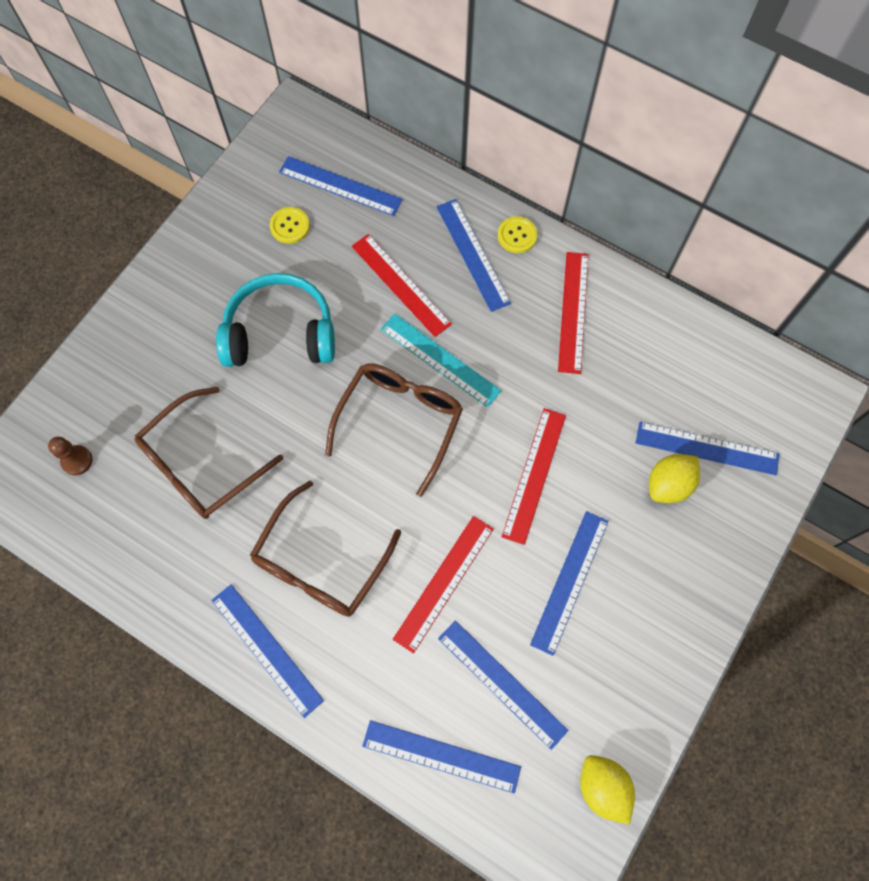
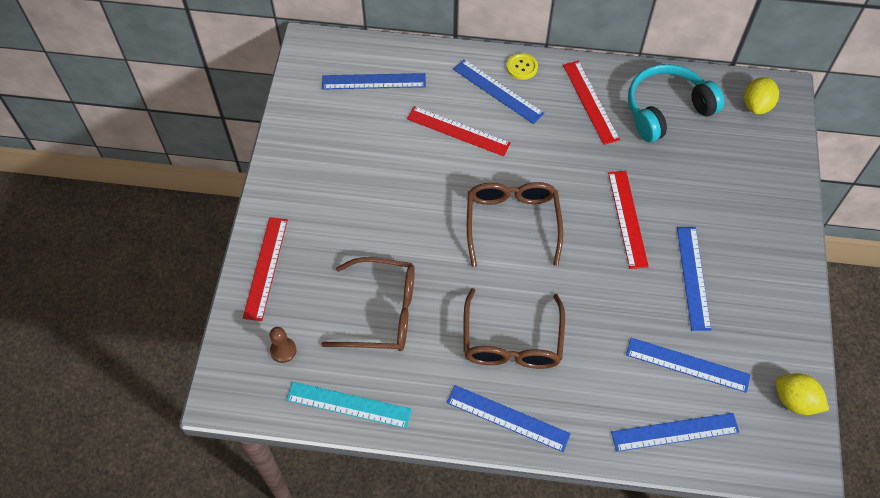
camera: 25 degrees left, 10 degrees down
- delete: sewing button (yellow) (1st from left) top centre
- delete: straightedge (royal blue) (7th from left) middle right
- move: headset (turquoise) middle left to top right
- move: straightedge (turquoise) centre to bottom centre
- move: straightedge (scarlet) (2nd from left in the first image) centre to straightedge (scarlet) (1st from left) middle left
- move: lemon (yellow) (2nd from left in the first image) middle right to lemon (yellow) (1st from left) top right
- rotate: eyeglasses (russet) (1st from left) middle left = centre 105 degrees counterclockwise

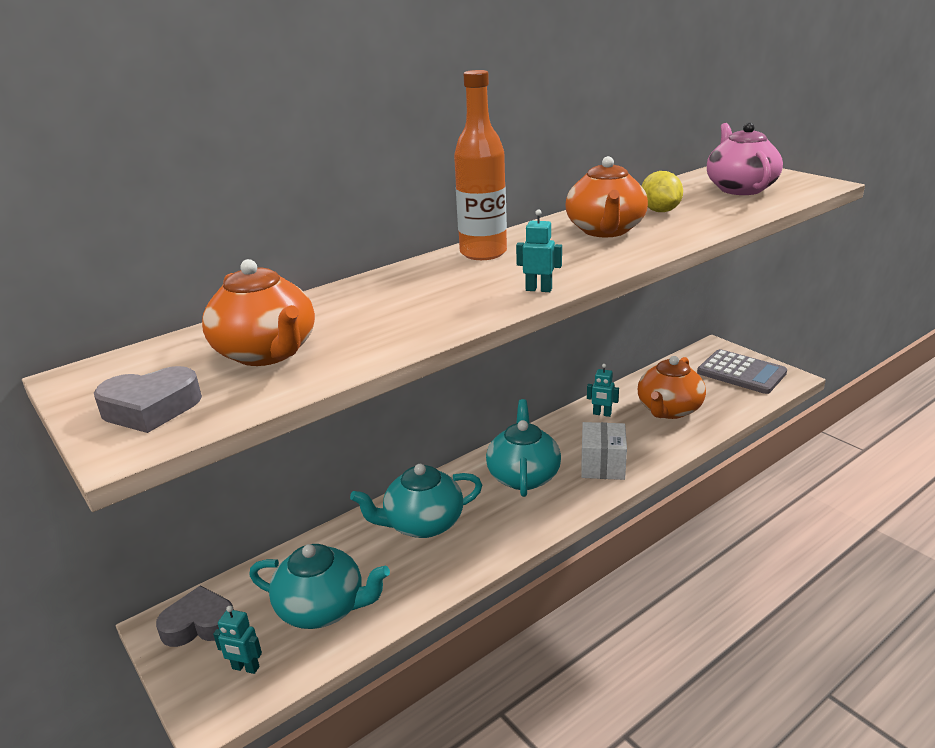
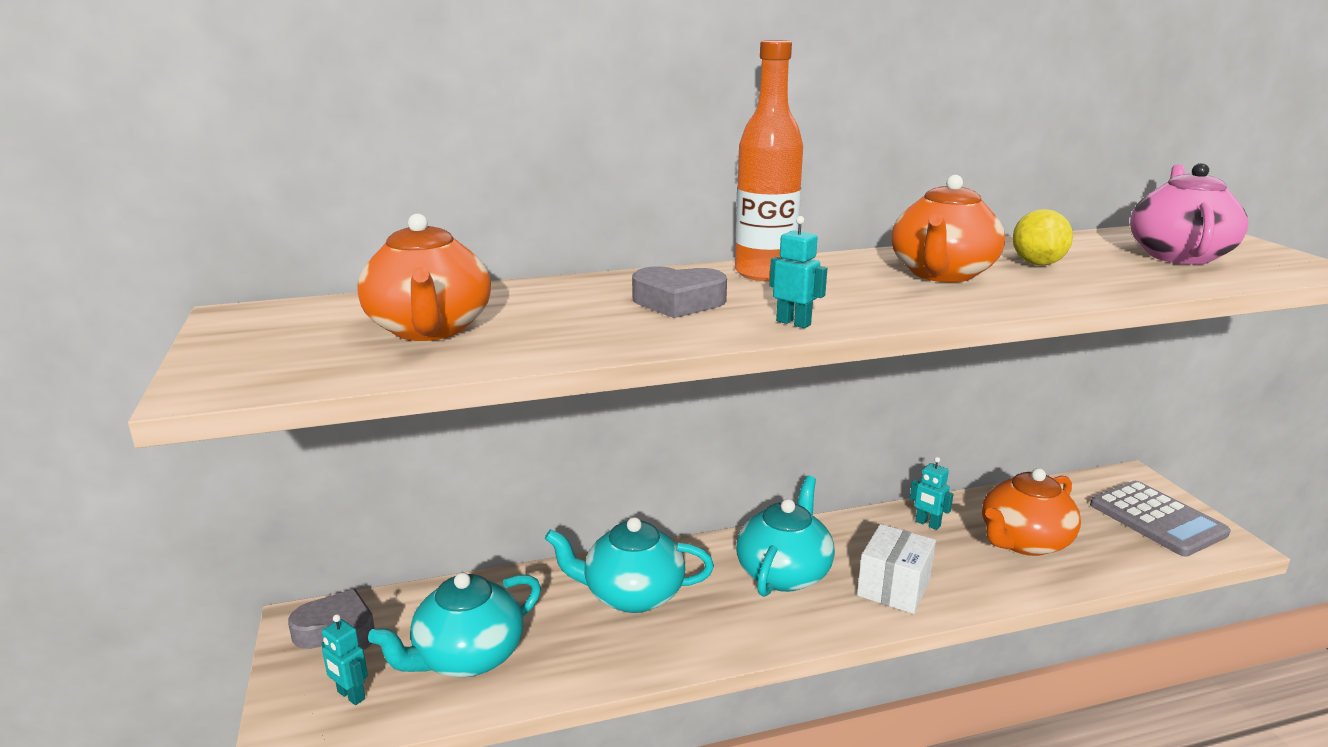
camera: 20 degrees right, 5 degrees down
- move: heart shape (ash-grey) (1st from left in the first image) middle left to heart shape (ash-grey) (2nd from left) centre
- rotate: china teapot (turquoise) (1st from left) bottom centre = bottom centre 105 degrees clockwise

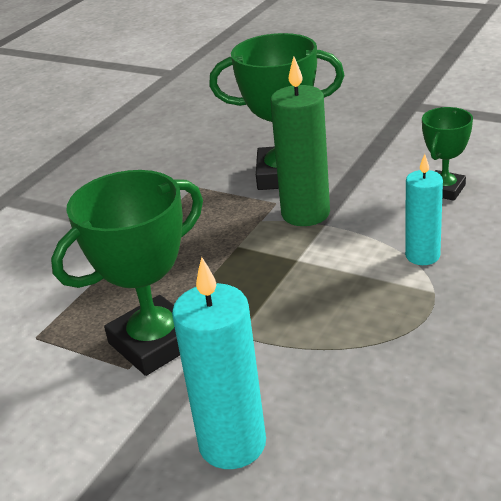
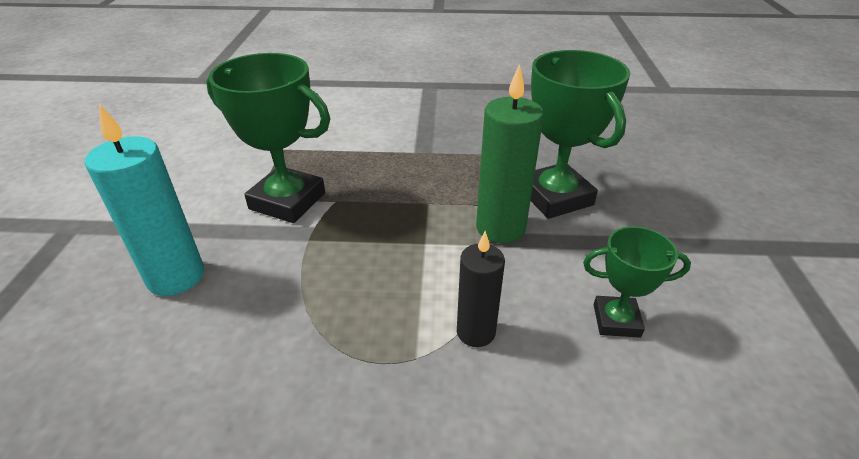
camera: 60 degrees right, 5 degrees up
- recolor: pillar candle (turquoise) (2nd from left) middle right to pillar candle (jet-black) centre

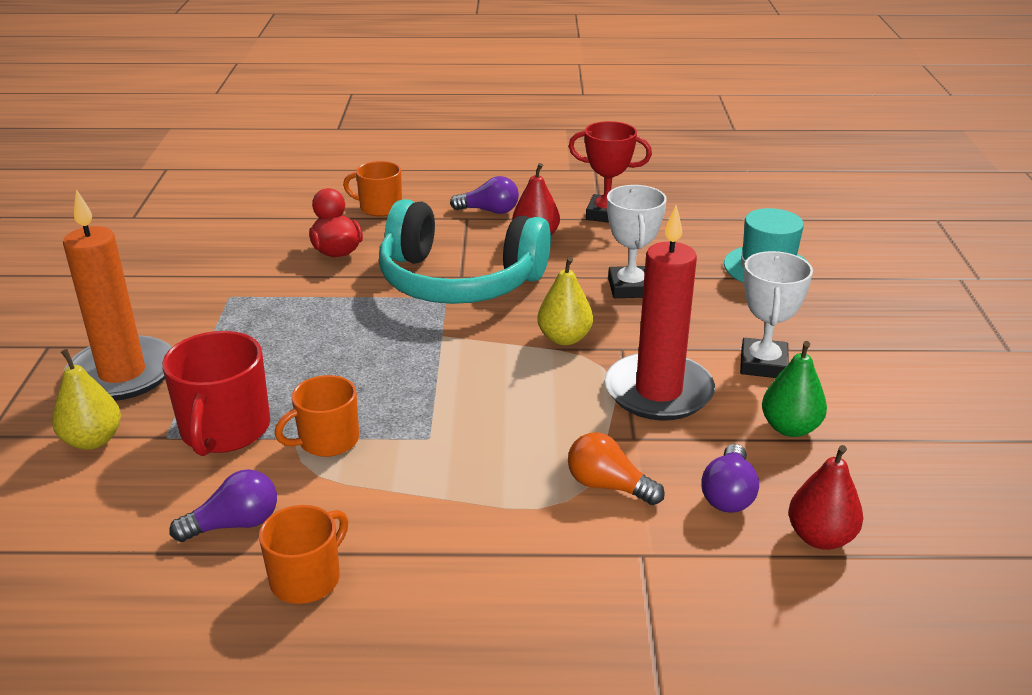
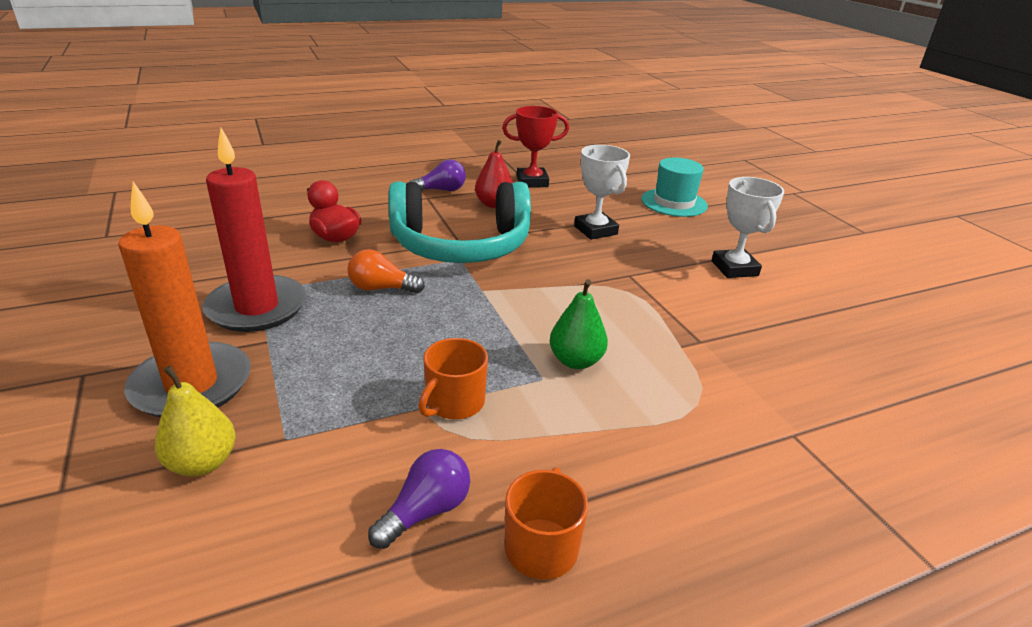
camera: 25 degrees left, 0 degrees up
- delete: mug (scarlet) middle left
- delete: mug (orange) (3rd from left) top centre
- delete: pear (yellow) (2nd from left) centre
- delete: bulb (purple) (3rd from left) bottom right
- delete: pear (scarlet) (2nd from left) bottom right
- move: bulb (orange) bottom centre to centre
- move: pillar candle (scarlet) centre to middle left
- move: pear (green) middle right to centre

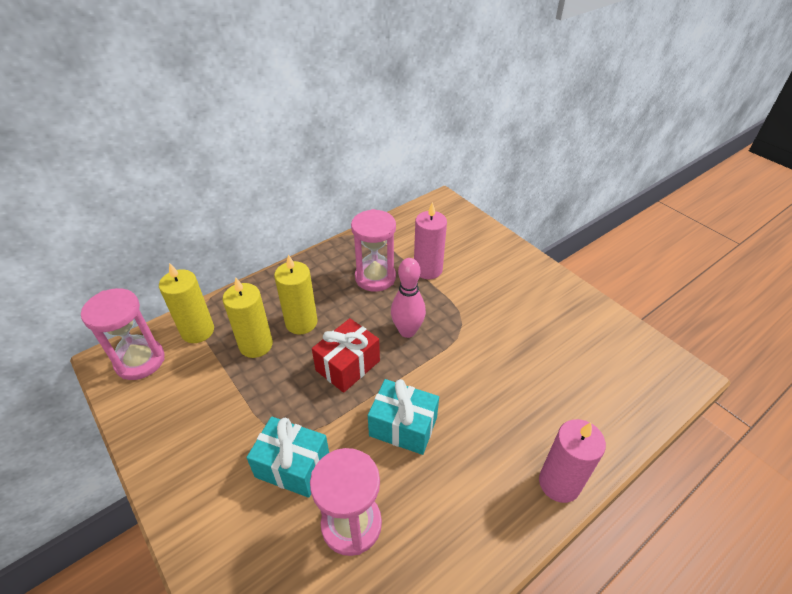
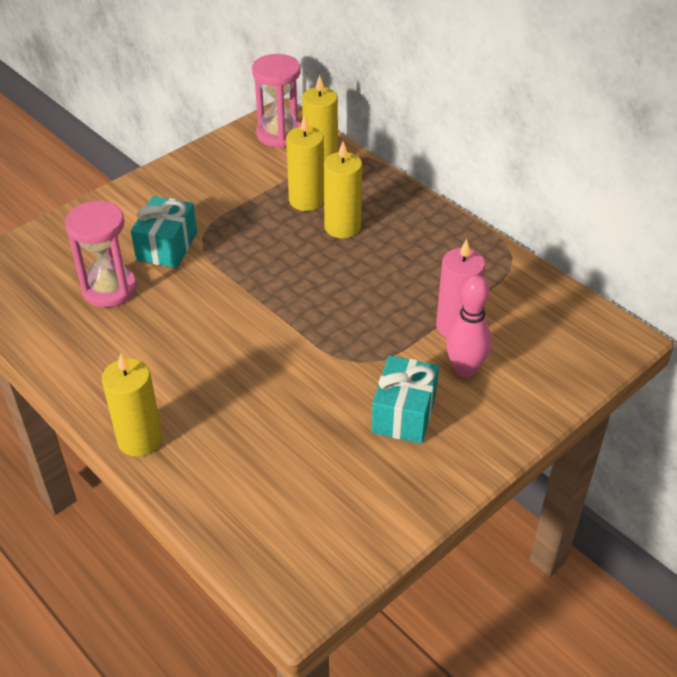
camera: 85 degrees right, 0 degrees up
- delete: wrapped gift (scarlet) centre
- delete: hourglass (rosy) (3rd from left) centre
- move: wrapped gift (turquoise) (2nd from left) bottom centre to centre
- move: tenpin (rosy) centre to middle right
- recolor: pillar candle (rosy) (2nd from left) bottom right to pillar candle (yellow) (1st from left) middle left

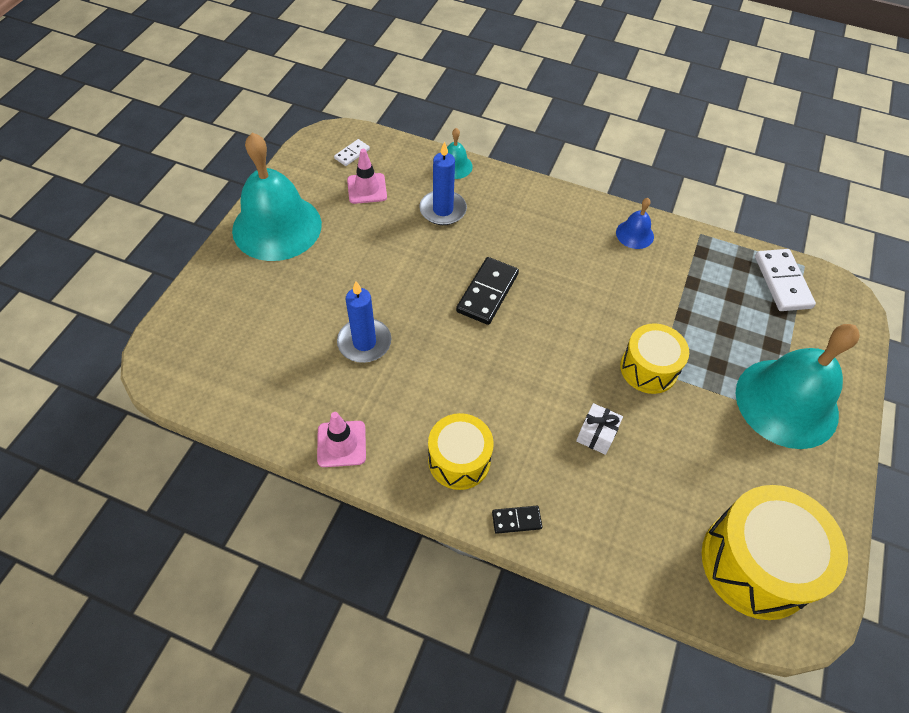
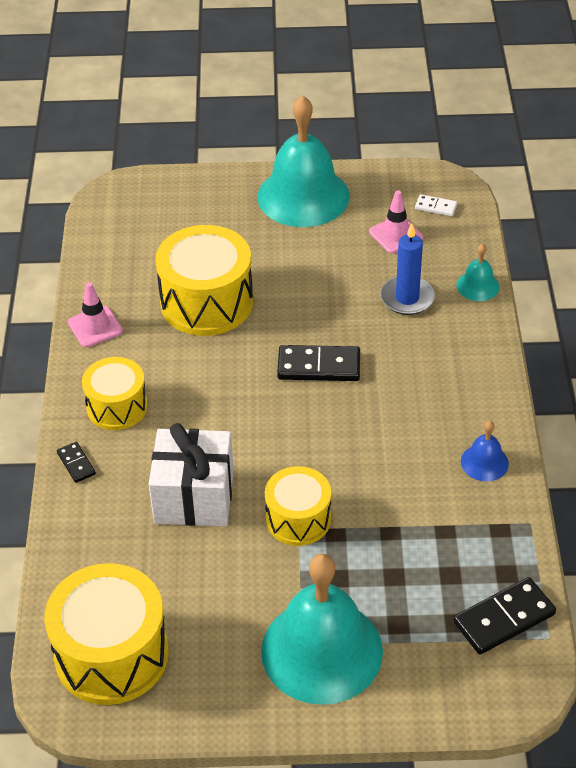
camera: 70 degrees right, 10 degrees down
- replace: pillar candle (royal blue) (1st from left) centre to drum (yellow) (3rd from left) centre
- recolor: domino piece (snow-white) (2nd from left) middle right to domino piece (jet-black) (3rd from left) bottom right
- resize: wrapped gift (snow-white) centre = middle left x2.12

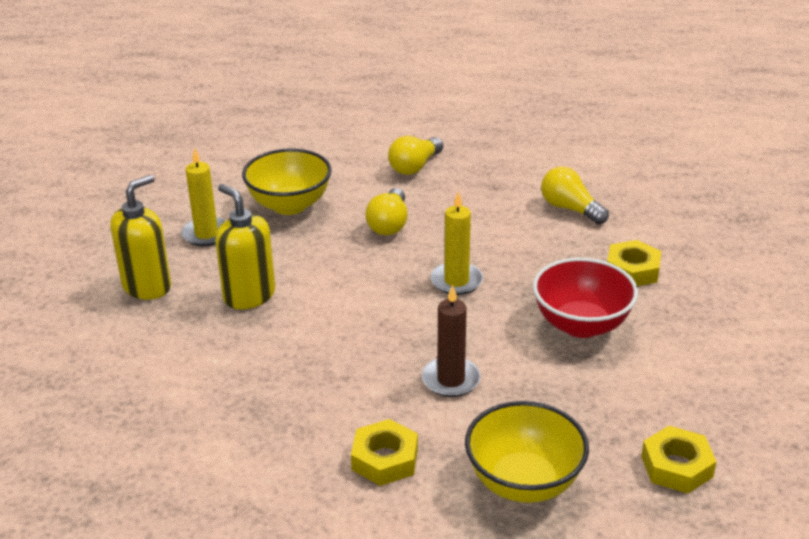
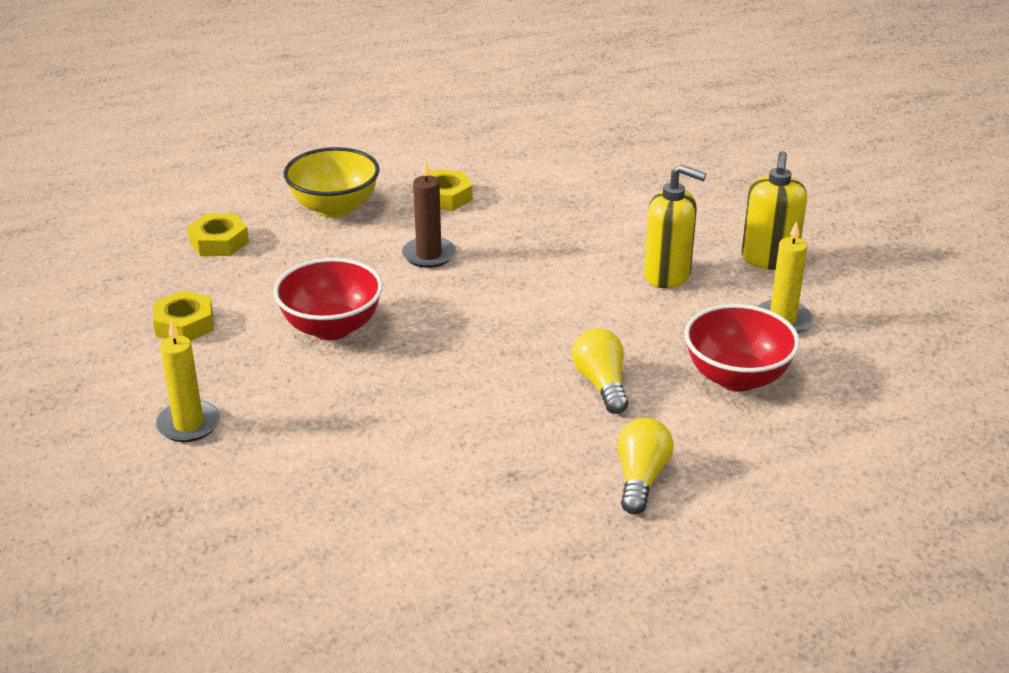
camera: 155 degrees right, 0 degrees up
- delete: bulb (yellow) (3rd from left) middle right
- move: pillar candle (yellow) (2nd from left in the first image) centre to pillar candle (yellow) (1st from left) middle left
- move: hex nut (yellow) (2nd from left in the first image) middle right to hex nut (yellow) (1st from left) middle left
- recolor: serving bowl (yellow) (1st from left) centre to serving bowl (scarlet) (2nd from left) middle right

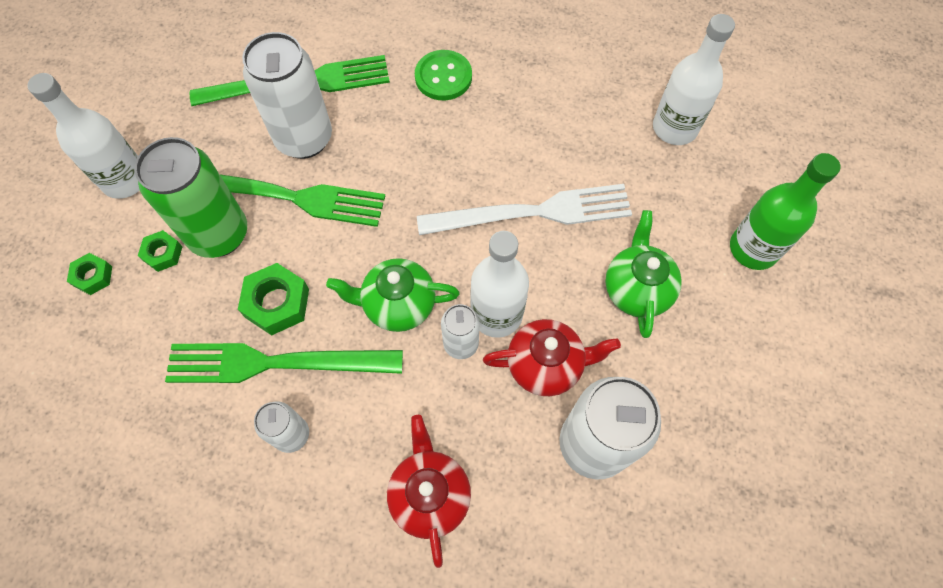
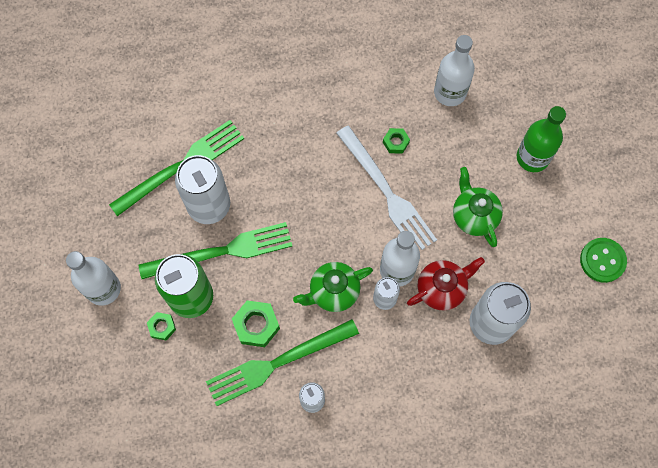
camera: 25 degrees left, 5 degrees up
- delete: china teapot (scarlet) (1st from left) bottom centre
- move: hex nut (green) (1st from left in the first image) middle left to hex nut (green) (3rd from left) top centre
- move: sewing button (green) top centre to middle right
- rotate: table fork (snow-white) centre = centre 90 degrees clockwise

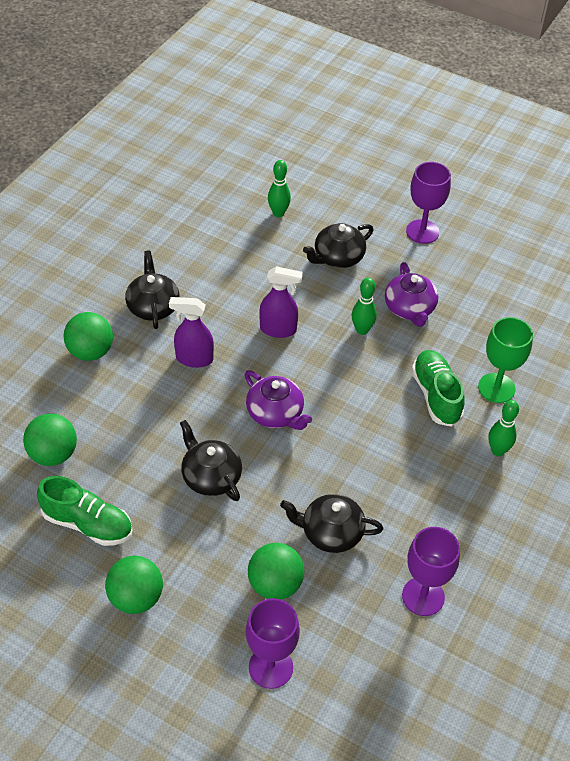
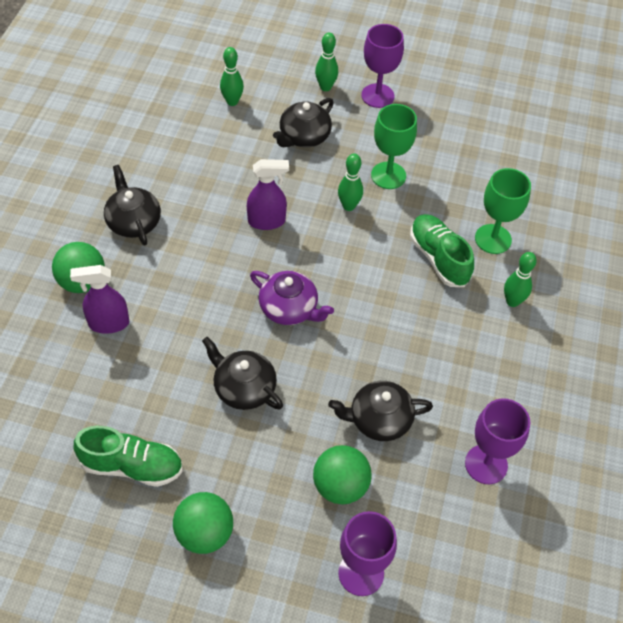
camera: 15 degrees left, 5 degrees up
- delete: play ball (green) (1st from left) middle left
- insert: tenpin (green) (2nd from left) top centre
- move: sprayer (purple) (1st from left) centre to middle left
- replace: china teapot (purple) (2nd from left) middle right to wine glass (green) (1st from left) top centre

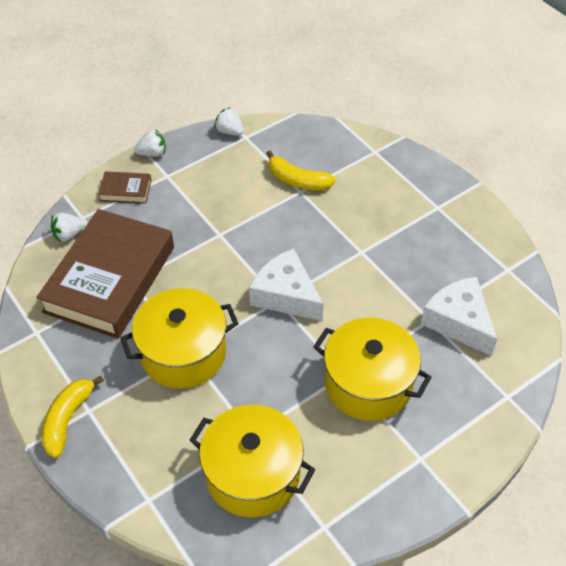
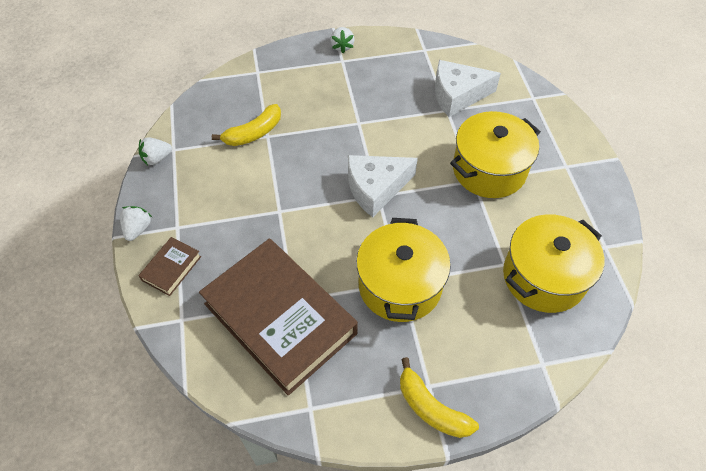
camera: 65 degrees left, 5 degrees up
- move: berry (snow-white) (1st from left in the first image) middle left to berry (snow-white) (3rd from left) top centre

